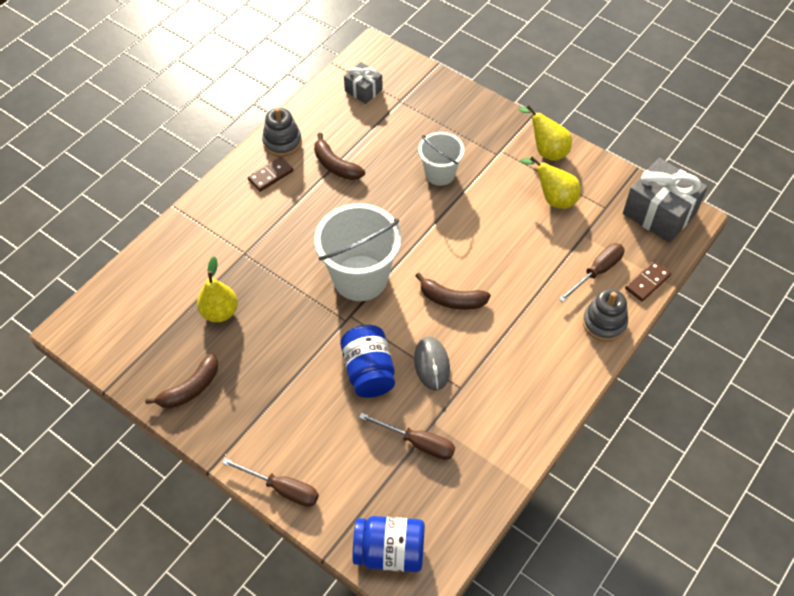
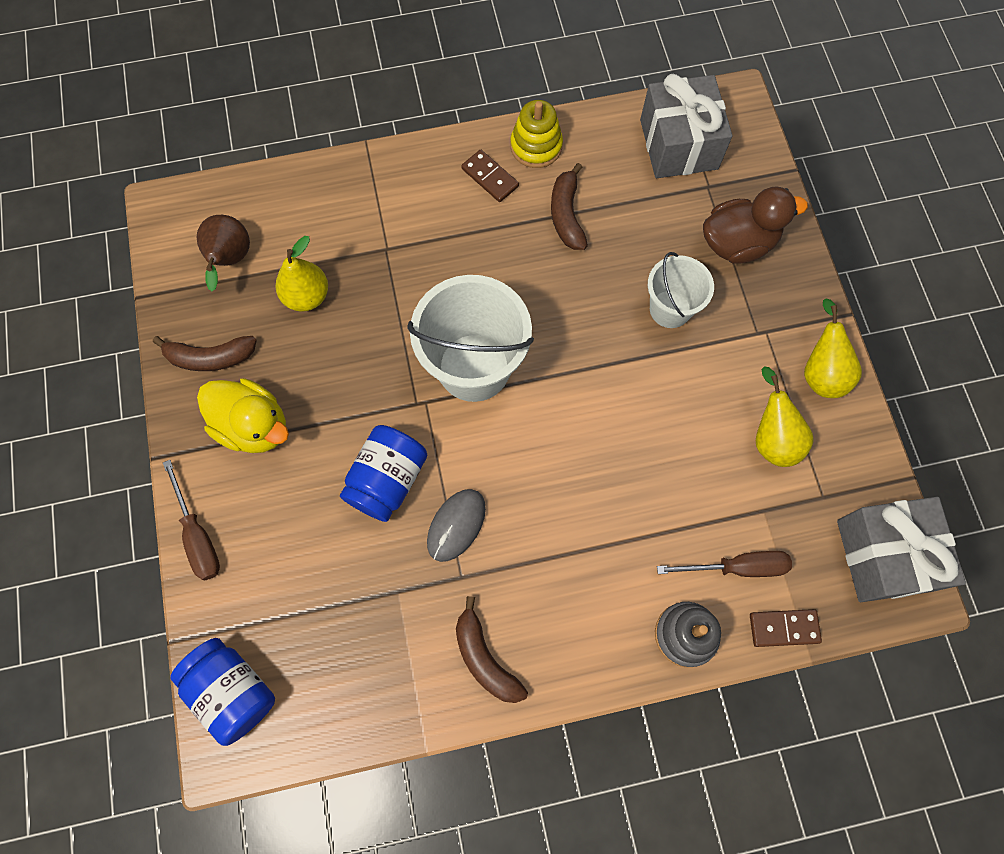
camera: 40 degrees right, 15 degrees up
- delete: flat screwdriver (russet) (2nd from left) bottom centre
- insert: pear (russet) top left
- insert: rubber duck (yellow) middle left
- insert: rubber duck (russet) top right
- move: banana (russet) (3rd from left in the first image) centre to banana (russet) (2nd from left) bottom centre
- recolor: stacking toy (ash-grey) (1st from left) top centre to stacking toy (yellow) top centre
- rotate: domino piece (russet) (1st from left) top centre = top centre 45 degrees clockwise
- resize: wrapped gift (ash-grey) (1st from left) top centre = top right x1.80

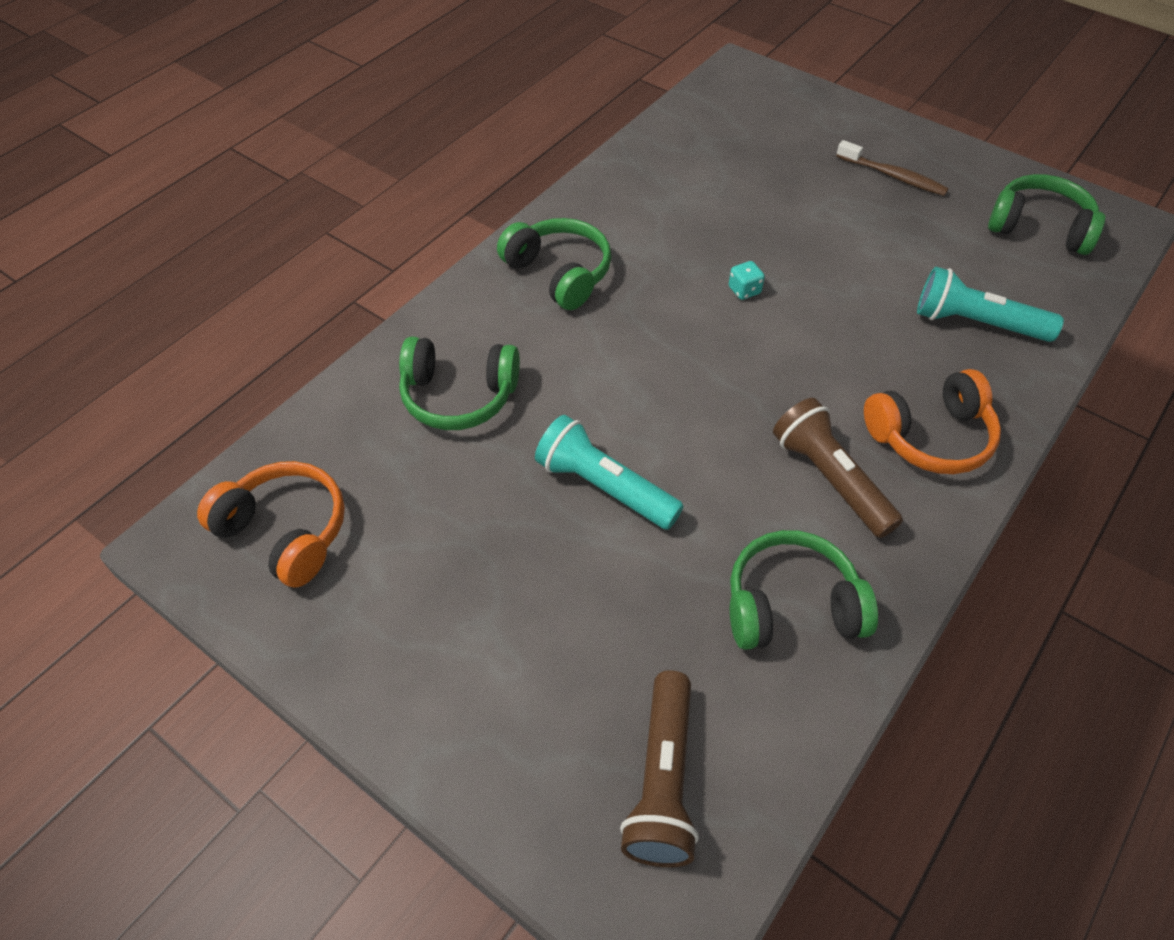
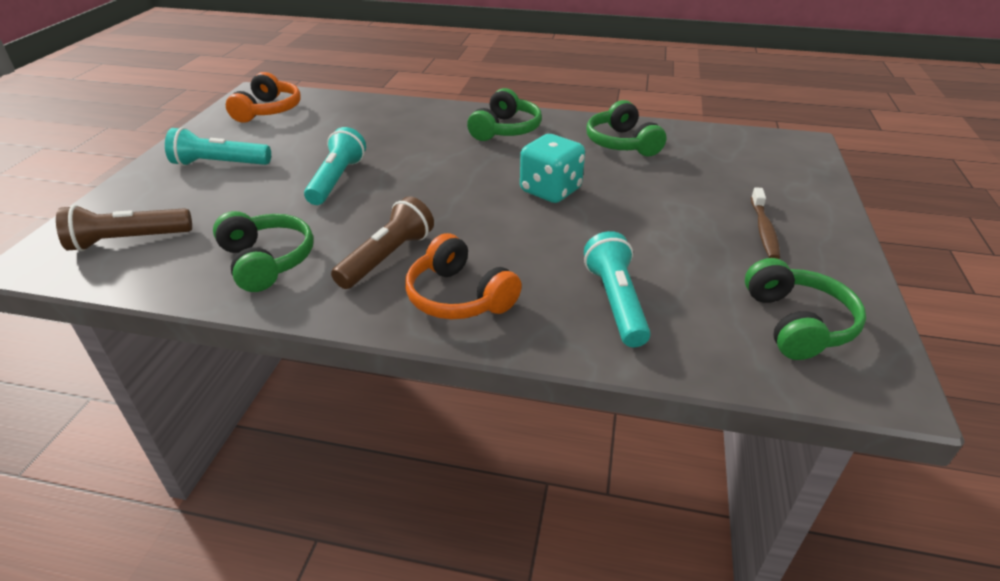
camera: 65 degrees right, 15 degrees down
- insert: flashlight (turquoise) (1st from left) top left
- move: headset (green) (1st from left in the first image) centre to headset (green) (3rd from left) top centre
- resize: game die (turquoise) top centre = top centre x2.35

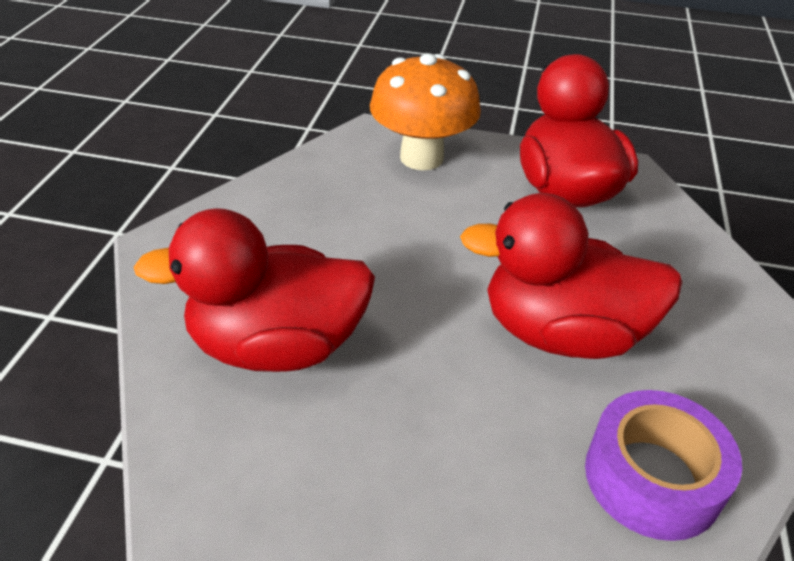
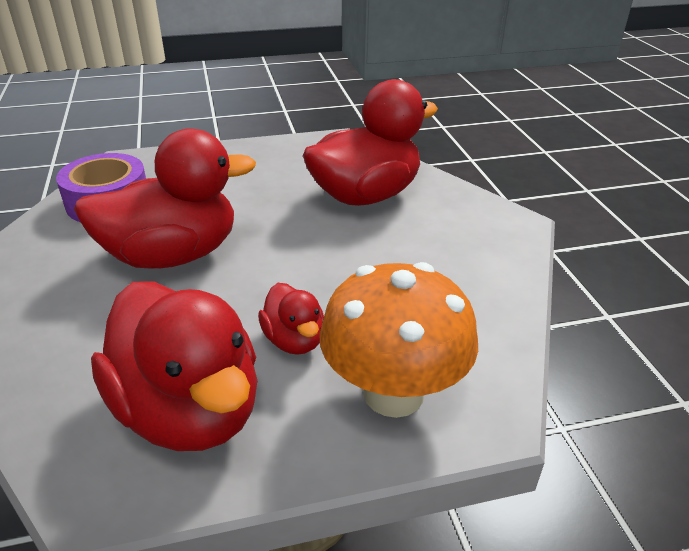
camera: 155 degrees right, 5 degrees down
- insert: rubber duck (scarlet) (3rd from left) centre

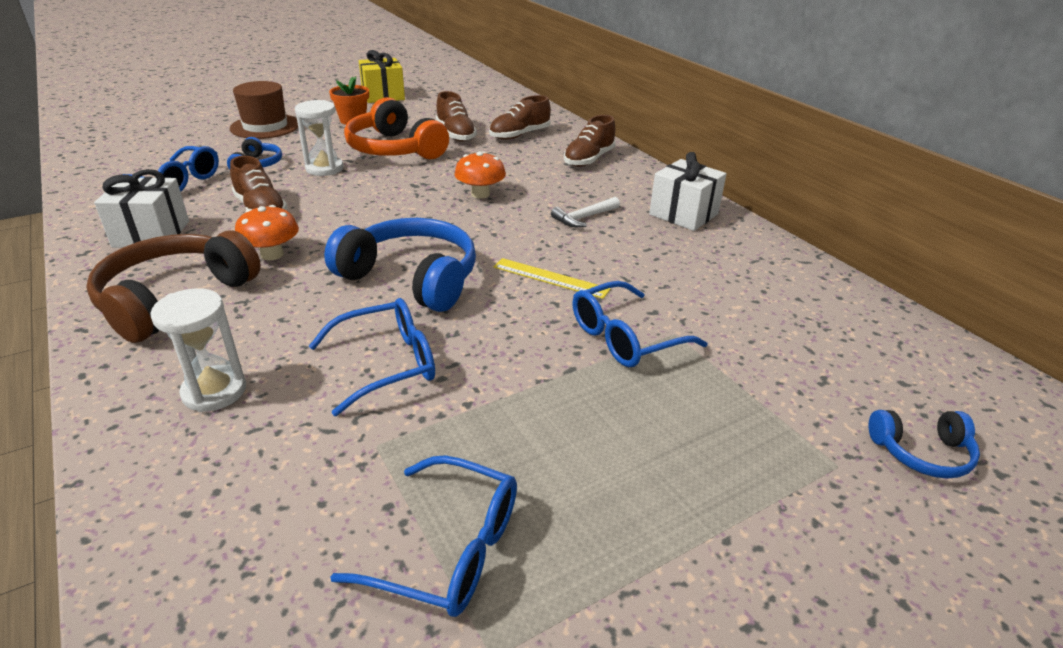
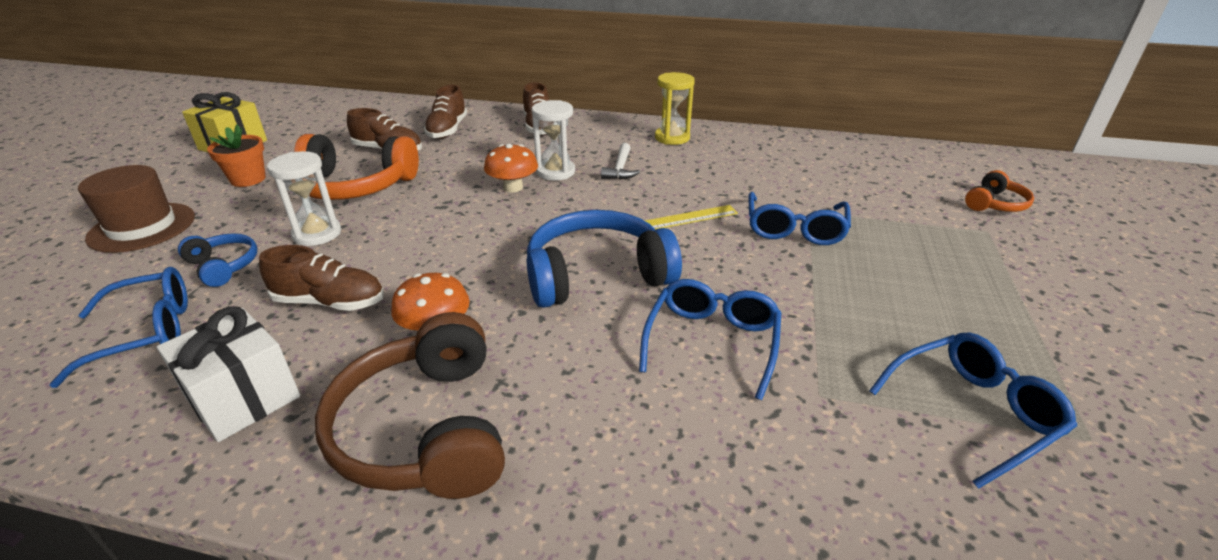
camera: 45 degrees left, 0 degrees up
- move: hourglass (snow-white) (1st from left in the first image) middle left to hourglass (snow-white) (2nd from left) top centre
- replace: wrapped gift (snow-white) (2nd from left) top centre to hourglass (yellow) top centre
- recolor: headset (royal blue) (3rd from left) bottom right to headset (orange) (2nd from left) middle right

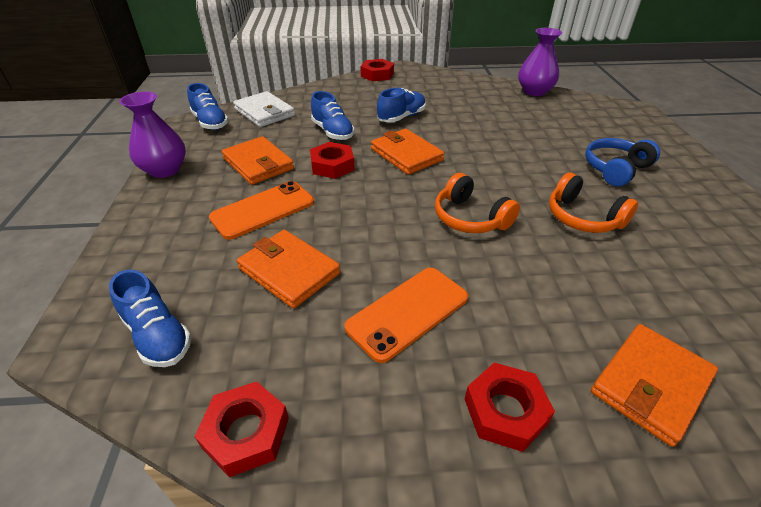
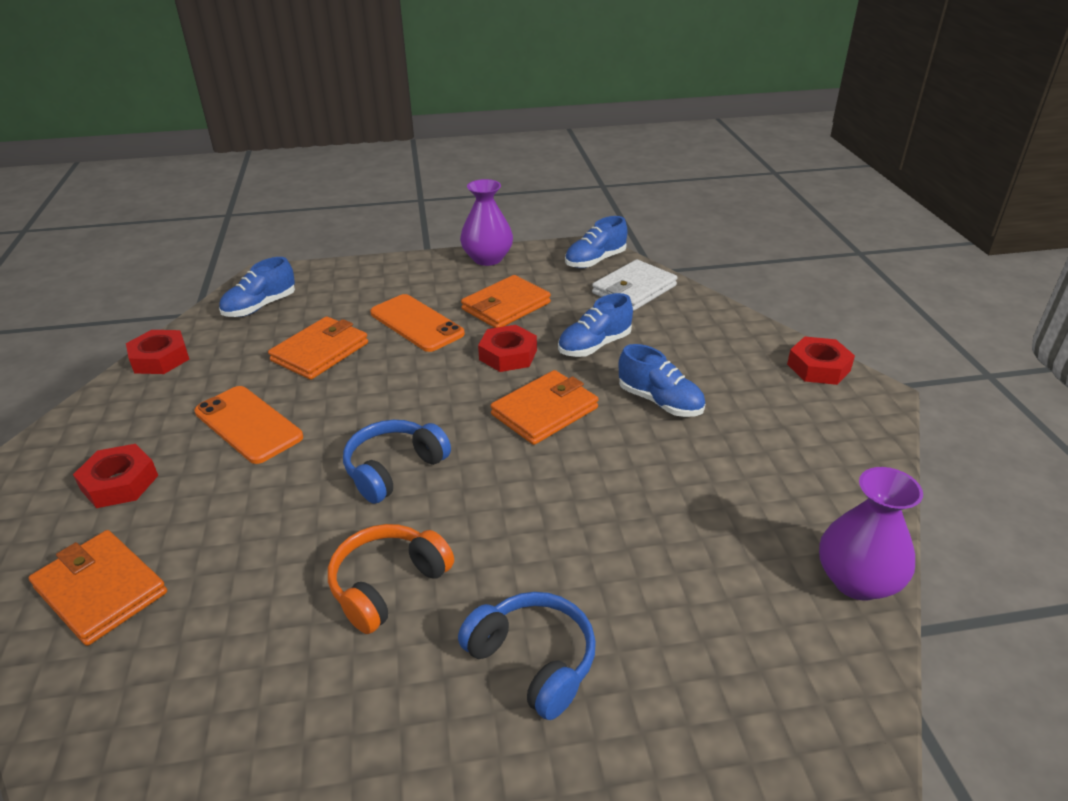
camera: 85 degrees right, 5 degrees down
- recolor: headset (orange) (1st from left) centre to headset (royal blue) (1st from left) centre

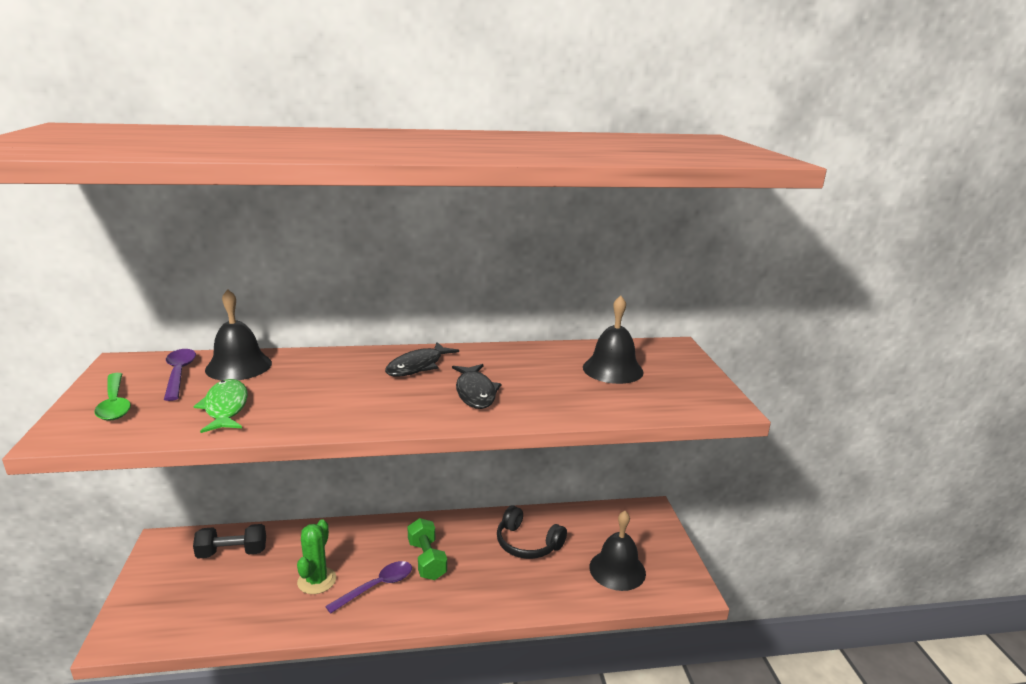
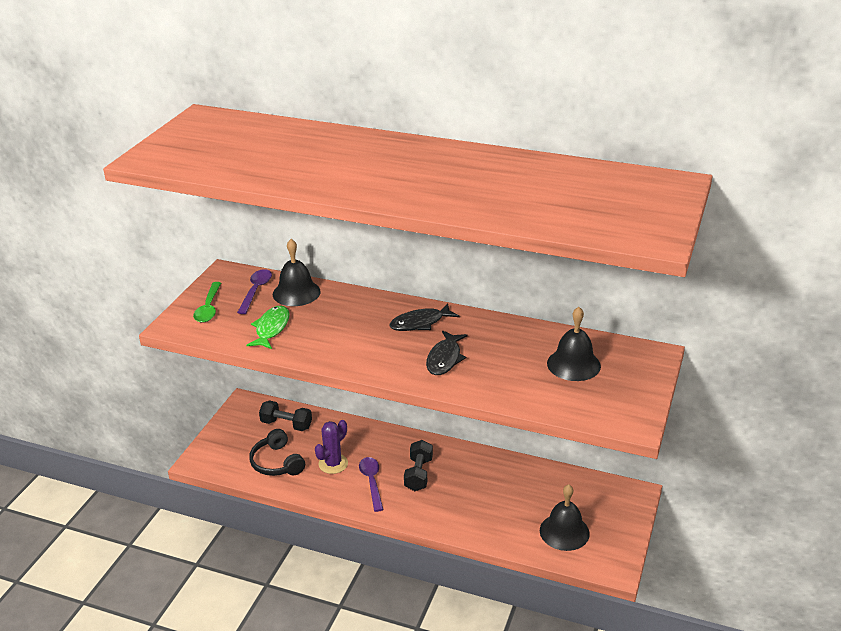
camera: 30 degrees right, 10 degrees up
- move: headset (jet-black) bottom centre to bottom left
- recolor: cactus (green) bottom left to cactus (purple) bottom centre
- recolor: dumbbell (green) bottom centre to dumbbell (jet-black) (2nd from left) bottom centre
- rotate: teaspoon (purple) (2nd from left) bottom centre = bottom centre 90 degrees counterclockwise

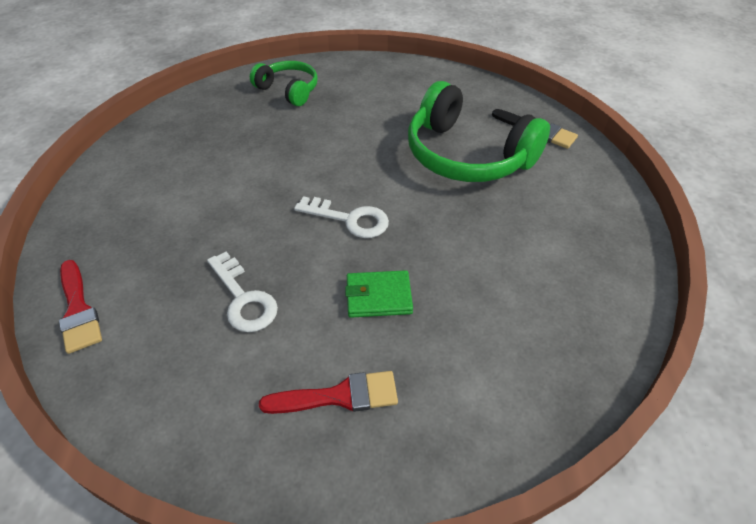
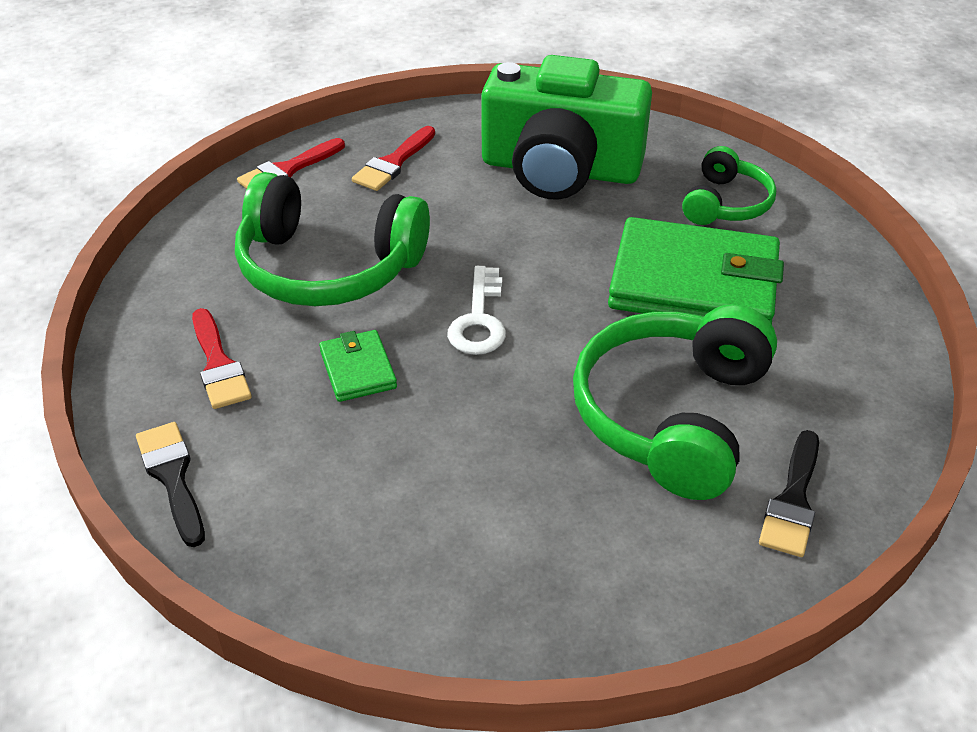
camera: 75 degrees right, 5 degrees down
- insert: paintbrush (jet-black) (1st from left) middle left
- insert: paintbrush (scarlet) (3rd from left) top centre
- insert: photo camera (green) top centre
- insert: billfold (green) (2nd from left) middle right
- replace: door key (snow-white) (1st from left) middle left to headset (green) (1st from left) top centre

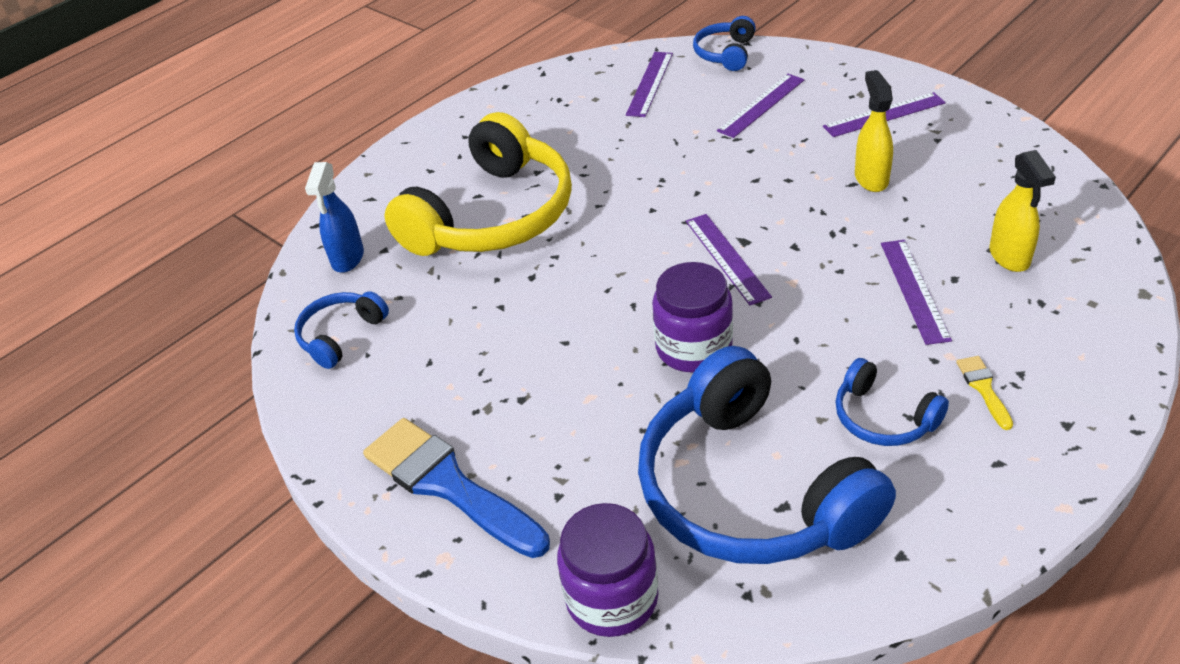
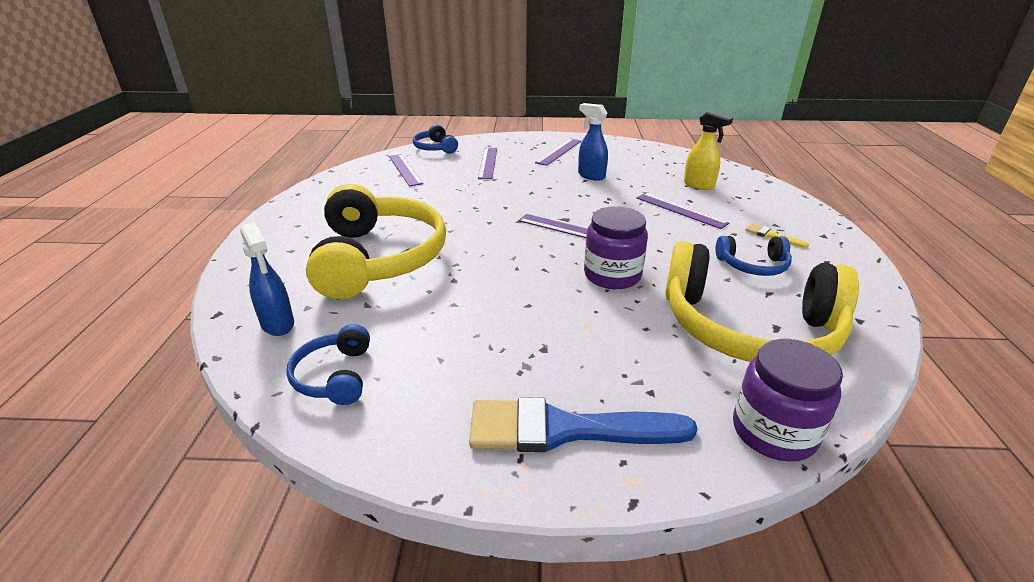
camera: 45 degrees left, 10 degrees down
- recolor: headset (royal blue) (3rd from left) bottom centre to headset (yellow) (2nd from left) middle right
- recolor: sprayer (yellow) (1st from left) top right to sprayer (royal blue) (2nd from left) top centre

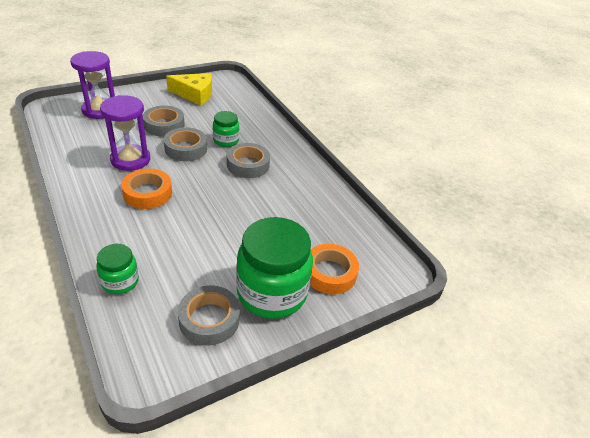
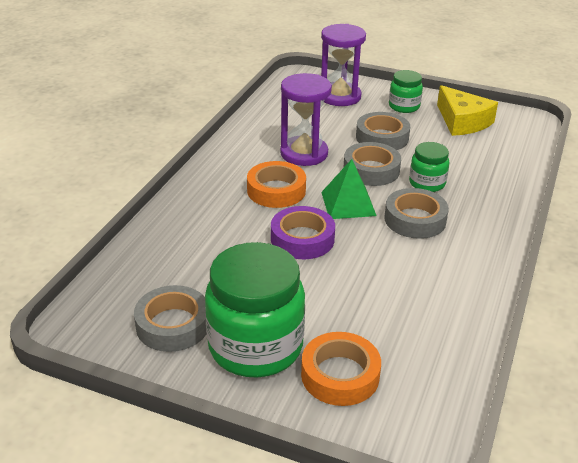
camera: 55 degrees right, 5 degrees down
- insert: tape (purple) centre
- insert: pyramid (green) centre
- move: jar (green) (1st from left in the first image) middle left to jar (green) (2nd from left) top right

